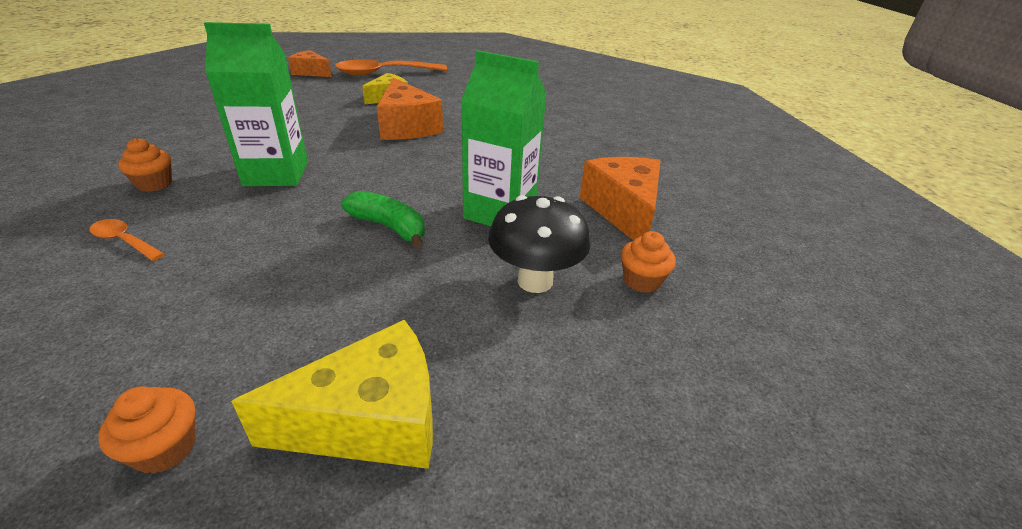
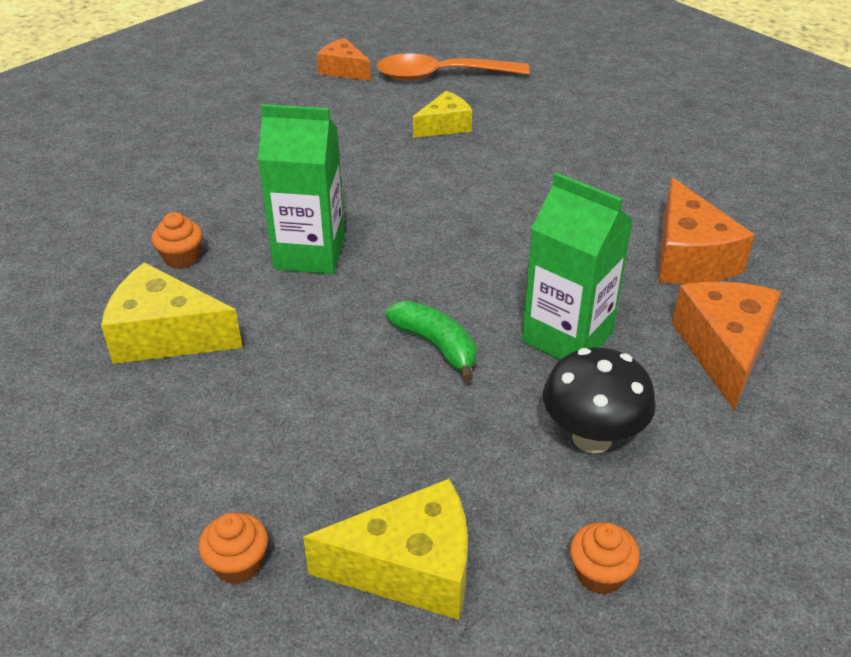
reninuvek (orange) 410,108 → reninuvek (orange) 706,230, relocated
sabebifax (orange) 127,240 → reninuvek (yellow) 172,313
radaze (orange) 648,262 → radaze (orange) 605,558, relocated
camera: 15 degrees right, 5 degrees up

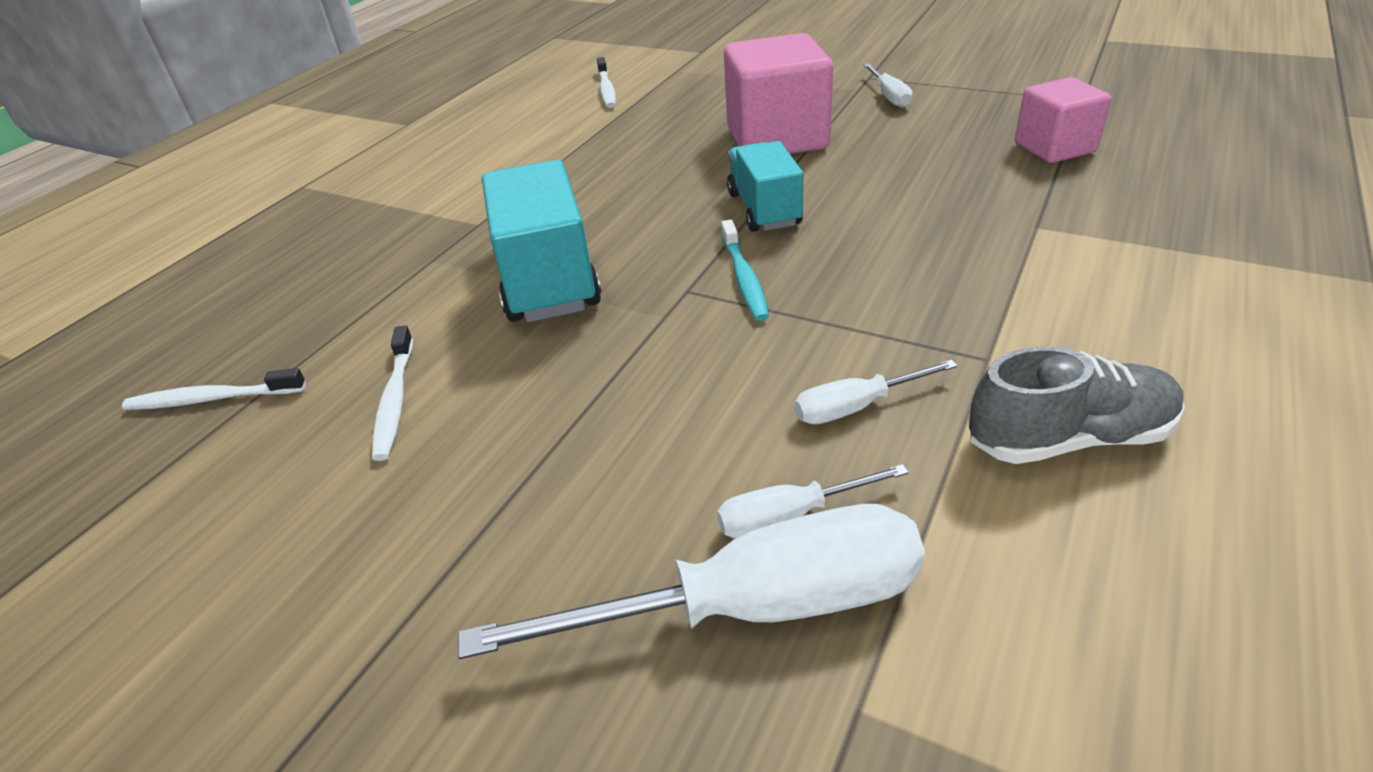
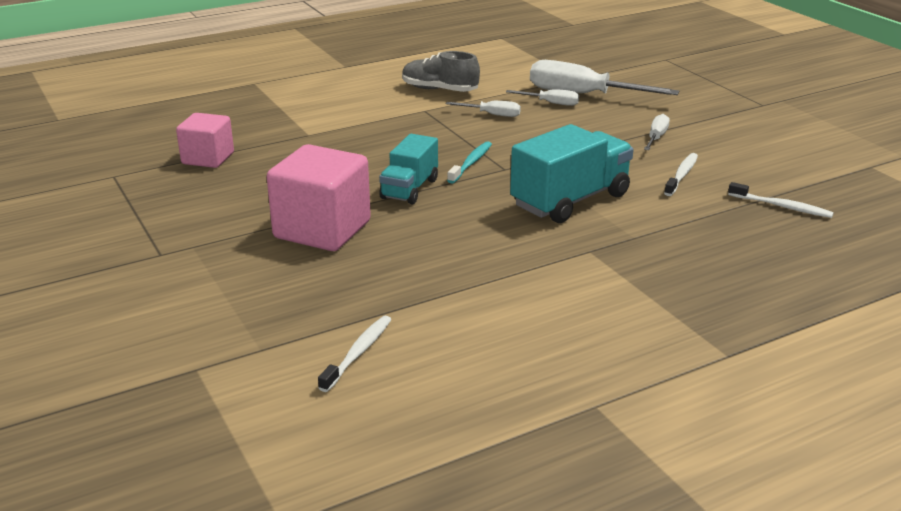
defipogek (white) 888,85 → defipogek (white) 657,132, relocated
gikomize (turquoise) 541,241 → gikomize (turquoise) 572,173, 150 degrees counterclockwise
camera: 150 degrees left, 10 degrees down

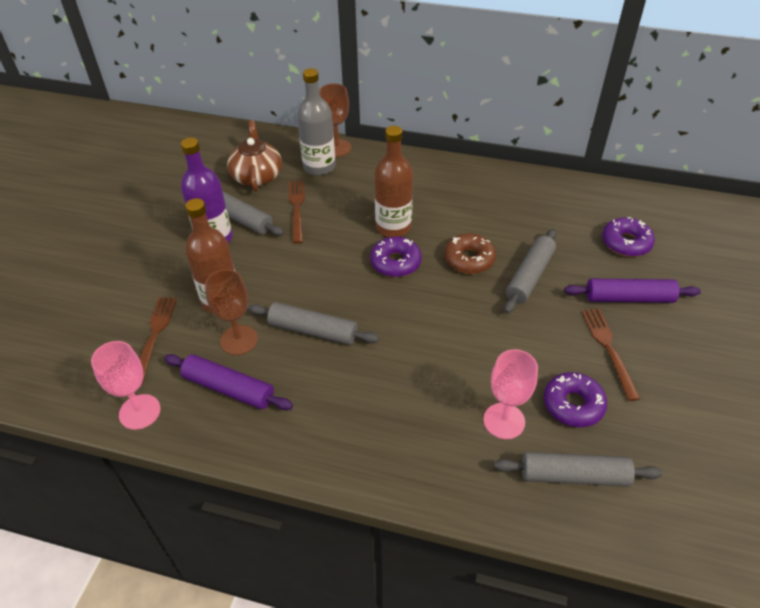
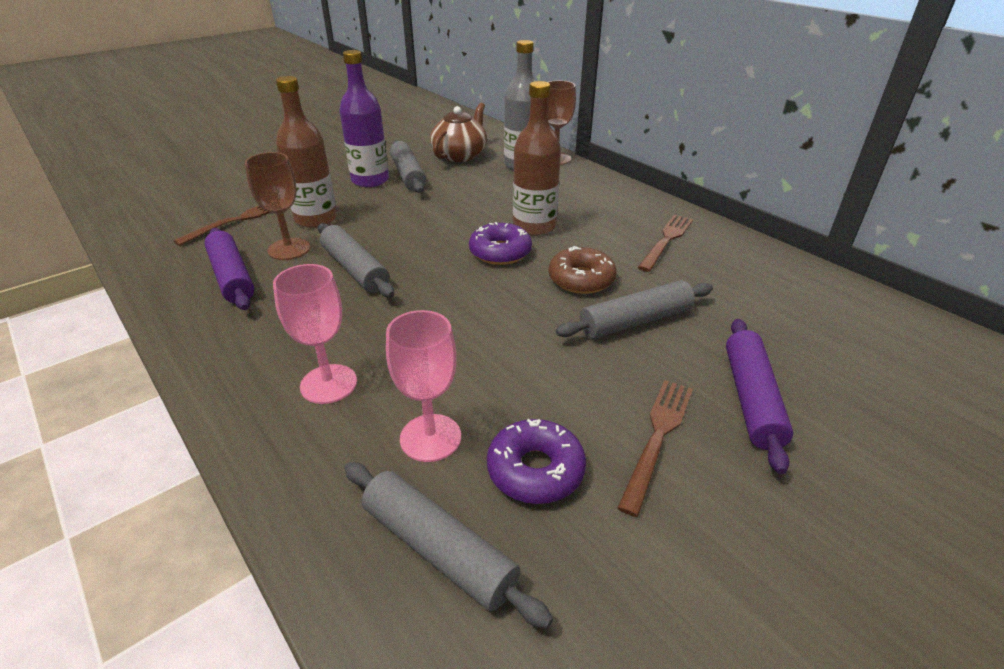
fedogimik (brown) 297,212 → fedogimik (brown) 665,243, relocated
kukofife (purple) 628,237 → -
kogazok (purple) 632,291 → kogazok (purple) 759,396, 60 degrees clockwise
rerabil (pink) 126,385 → rerabil (pink) 315,334, relocated
camera: 35 degrees right, 10 degrees down

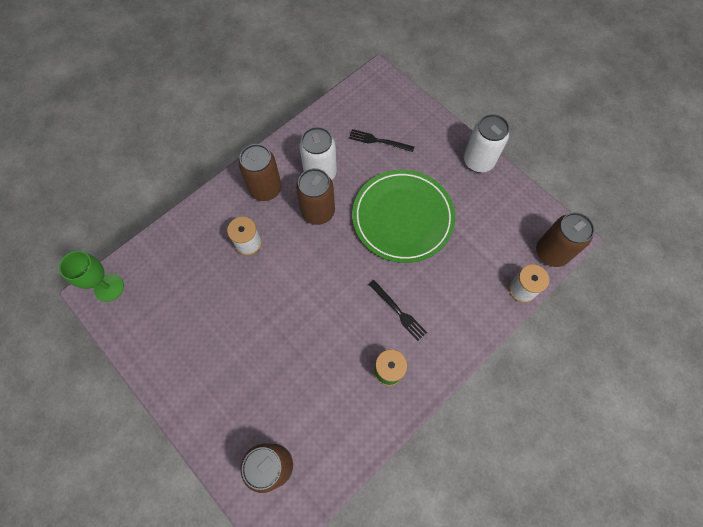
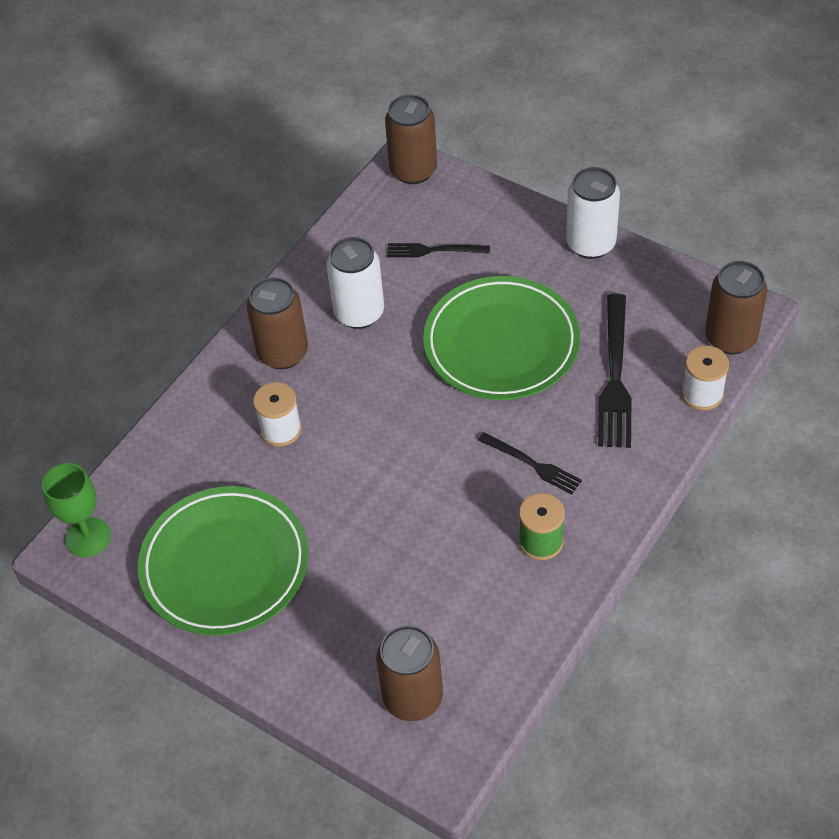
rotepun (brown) 315,196 → rotepun (brown) 411,139, relocated
- → fedogimik (black) 615,371
- → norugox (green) 223,561
camera: 10 degrees left, 15 degrees down

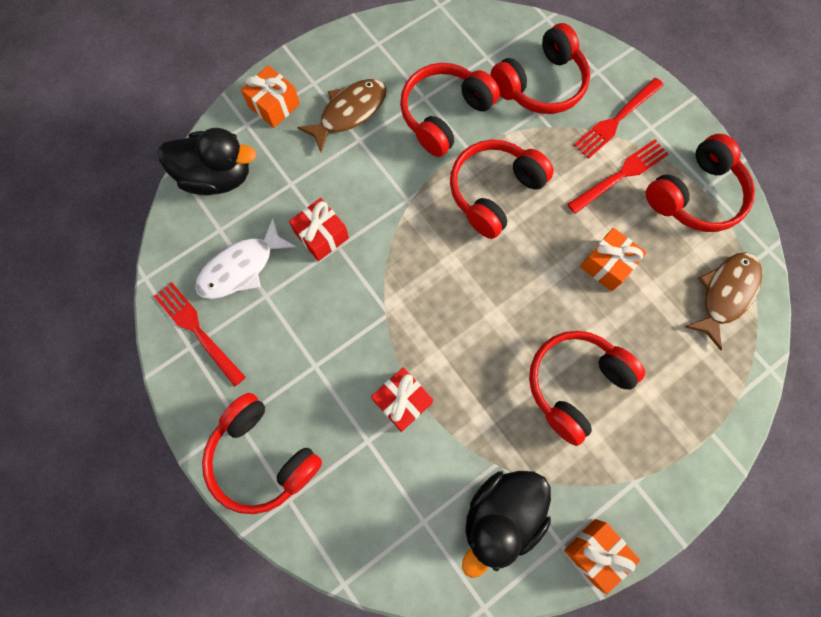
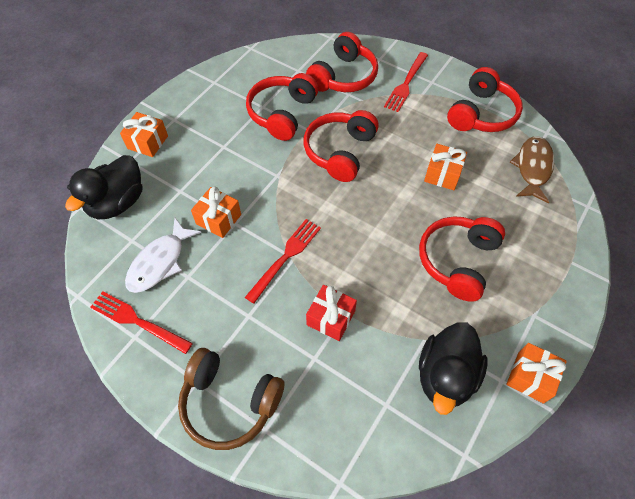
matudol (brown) 341,115 → -
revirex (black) 207,161 → revirex (black) 103,187, 135 degrees clockwise
fedogimik (red) 617,176 → fedogimik (red) 283,261, relocated
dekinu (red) 319,229 → dekinu (orange) 216,212
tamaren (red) 262,453 → tamaren (brown) 231,399
camera: 20 degrees left, 15 degrees down

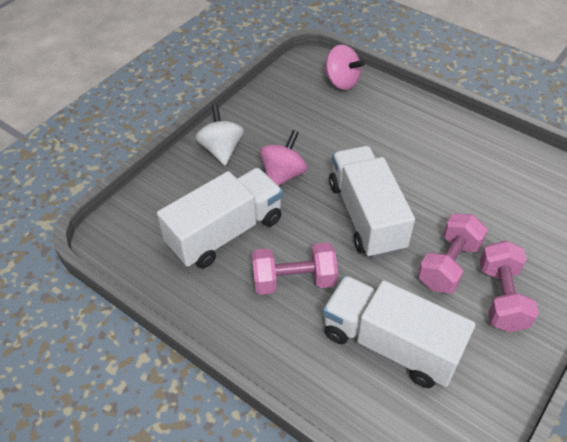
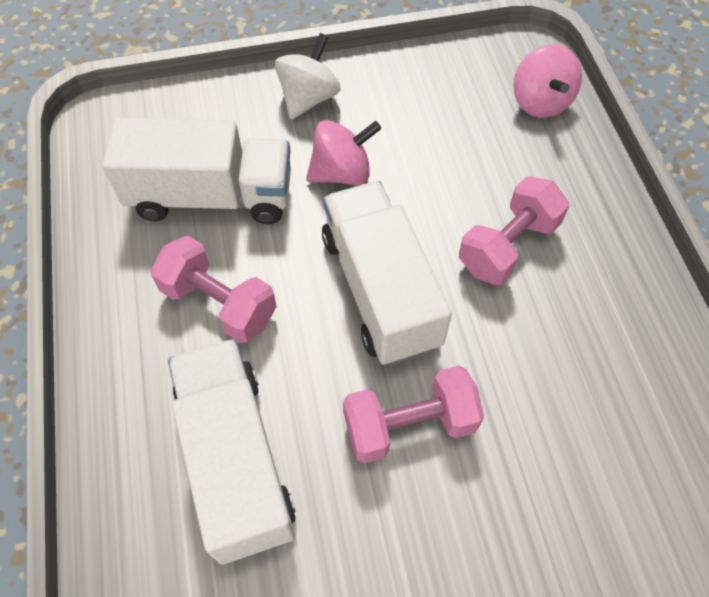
gikomize (white) 372,202 → gikomize (white) 387,273, 45 degrees counterclockwise
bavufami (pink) 509,286 → bavufami (pink) 514,230, relocated
camera: 40 degrees right, 10 degrees up

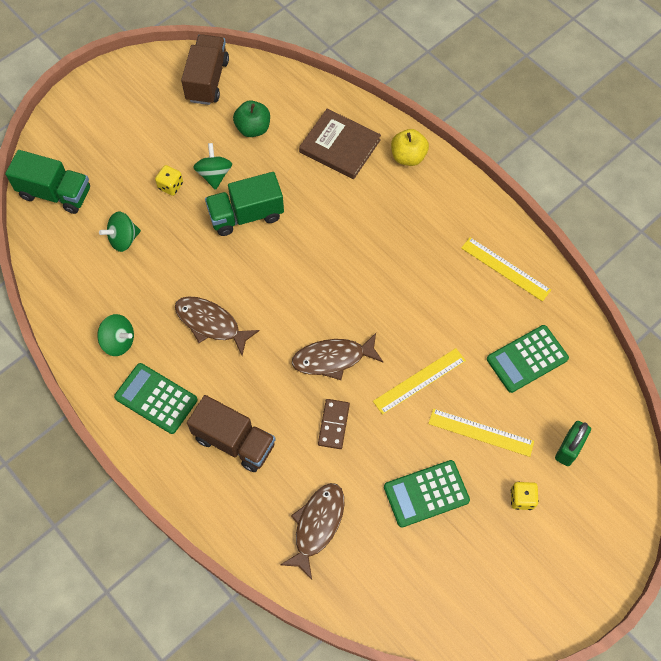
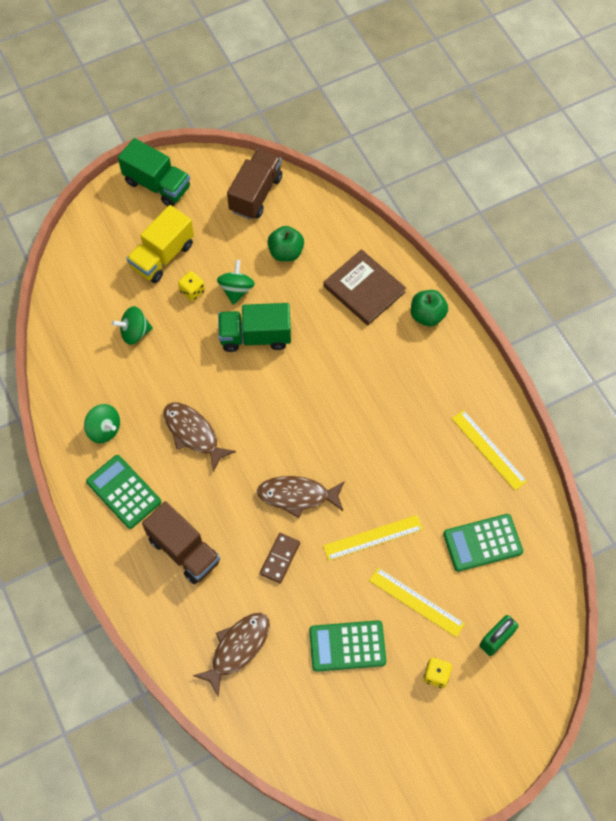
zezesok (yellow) 410,147 → zezesok (green) 429,308
gikomize (green) 47,182 → gikomize (green) 154,172, relocated
- → gikomize (yellow) 160,244
camera: 15 degrees right, 0 degrees up

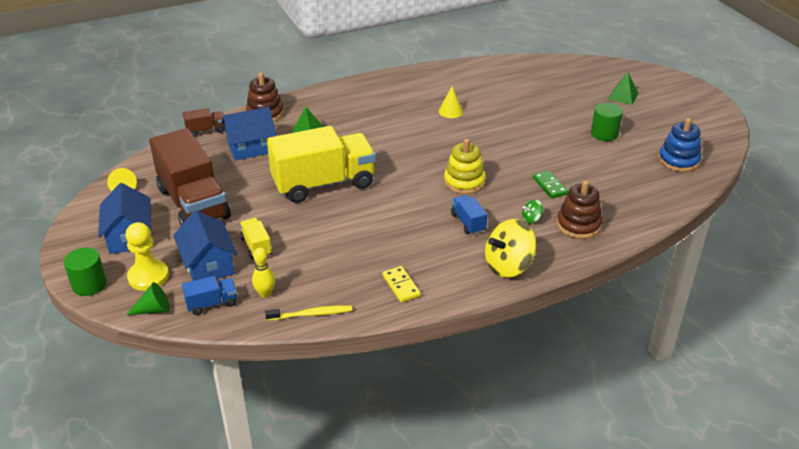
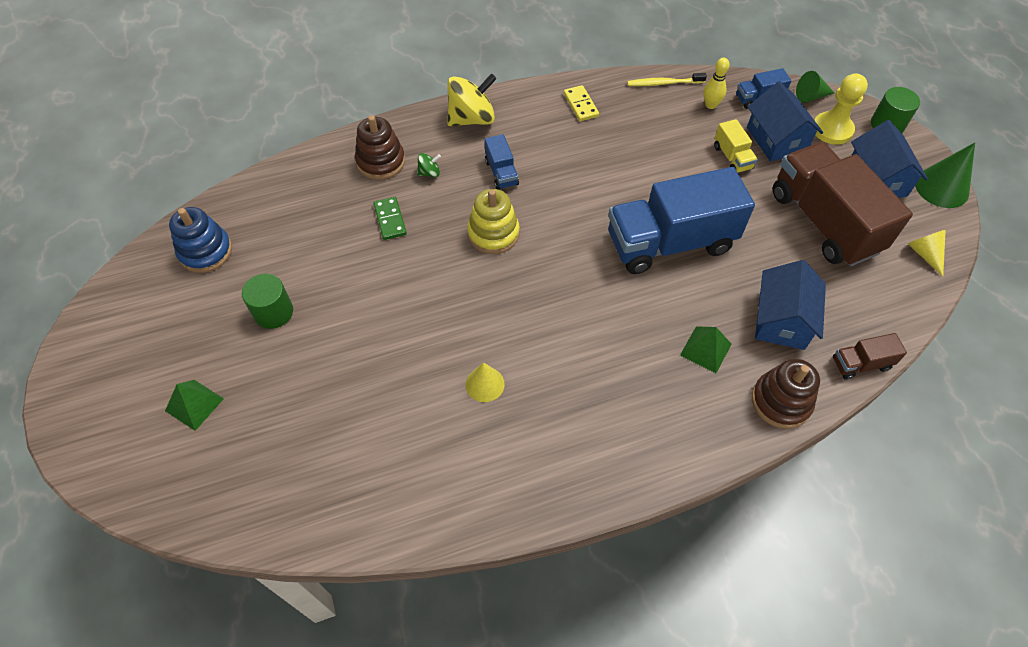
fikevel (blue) 249,133 → fikevel (blue) 790,305, 60 degrees counterclockwise
gikomize (yellow) 321,164 → gikomize (blue) 681,220
- → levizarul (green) 945,175
camera: 175 degrees left, 20 degrees up

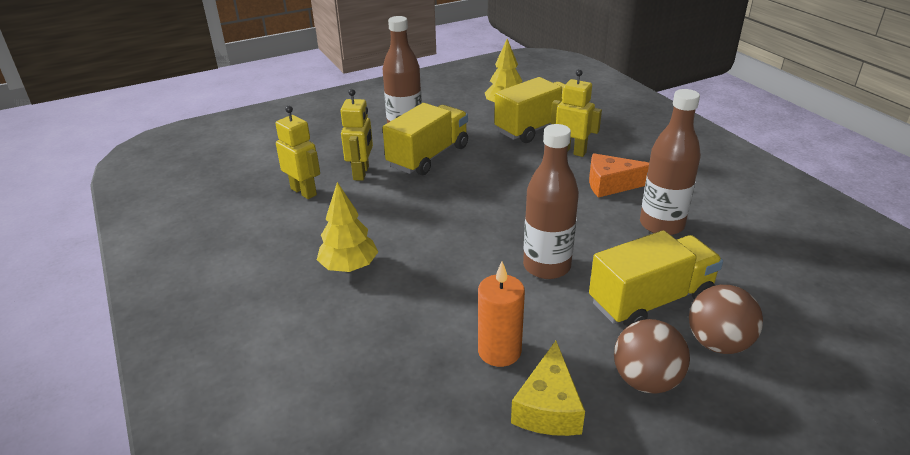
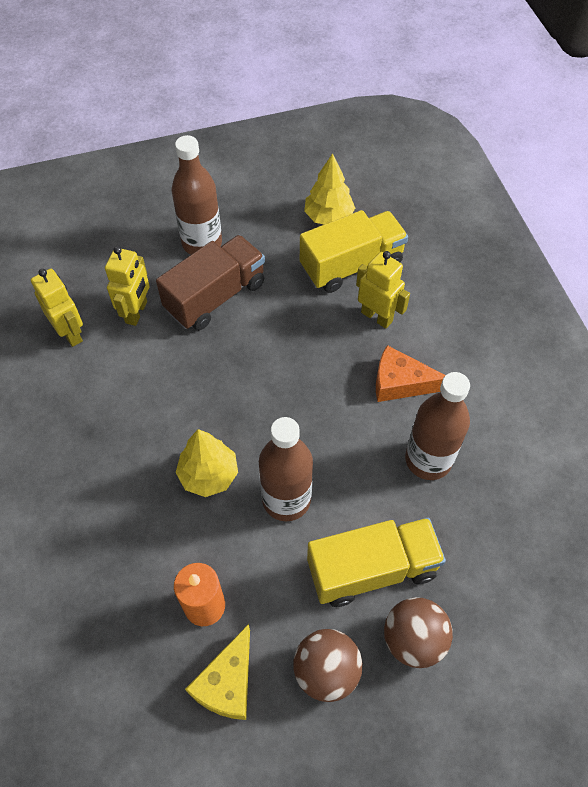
gikomize (yellow) 425,139 → gikomize (brown) 210,282
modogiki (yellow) 347,227 → modogiki (yellow) 207,463, relocated
camera: 10 degrees right, 25 degrees up

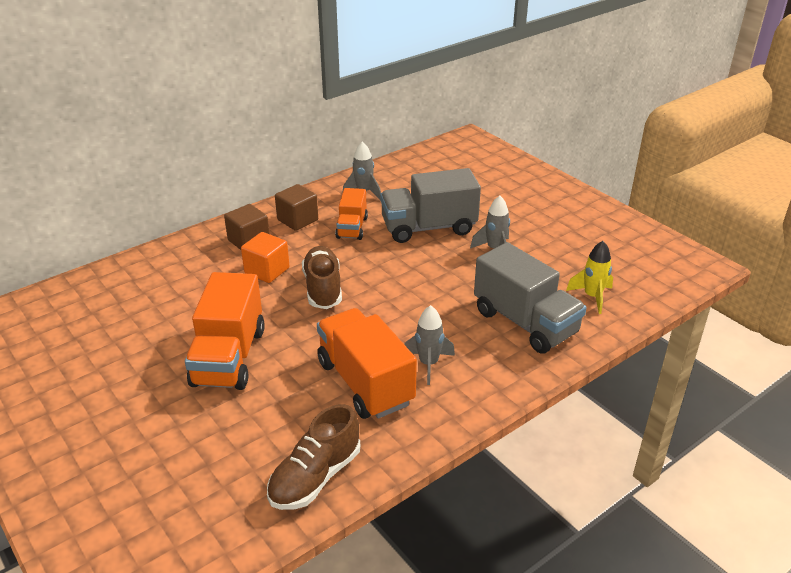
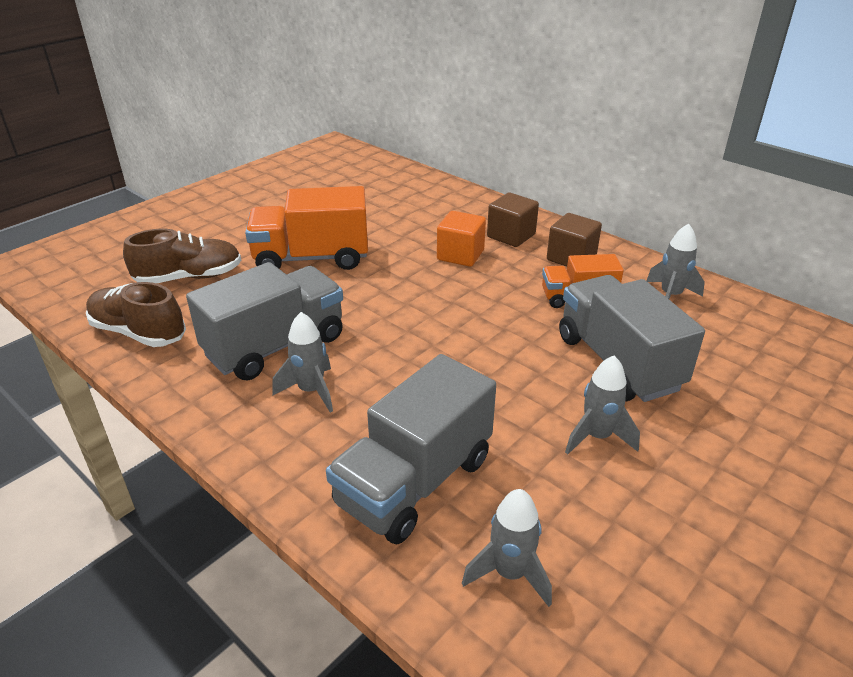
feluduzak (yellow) 589,277 → feluduzak (grey) 507,548
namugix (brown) 322,277 → namugix (brown) 182,256, relocated
gikomize (orange) 367,363 → gikomize (grey) 264,321
camera: 80 degrees right, 0 degrees up

